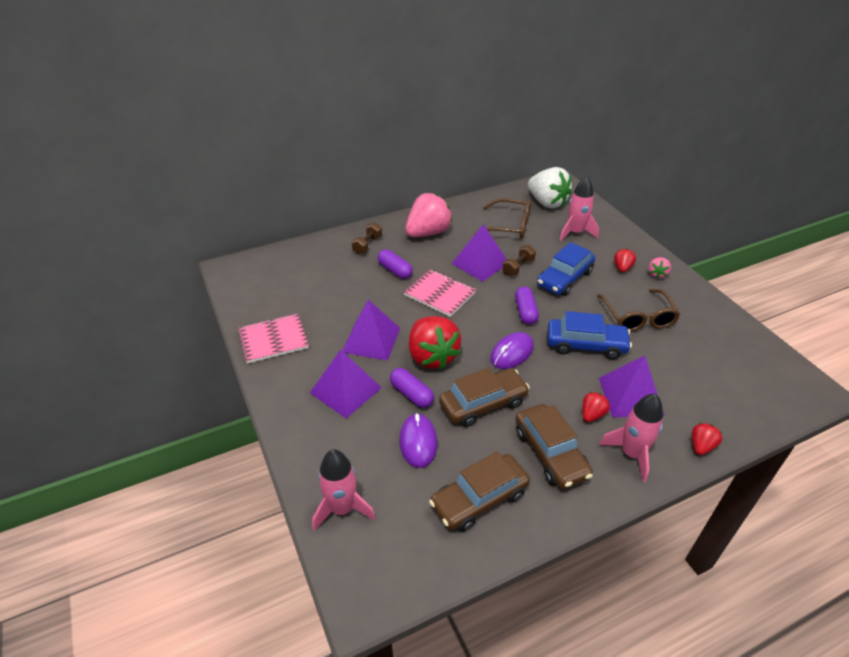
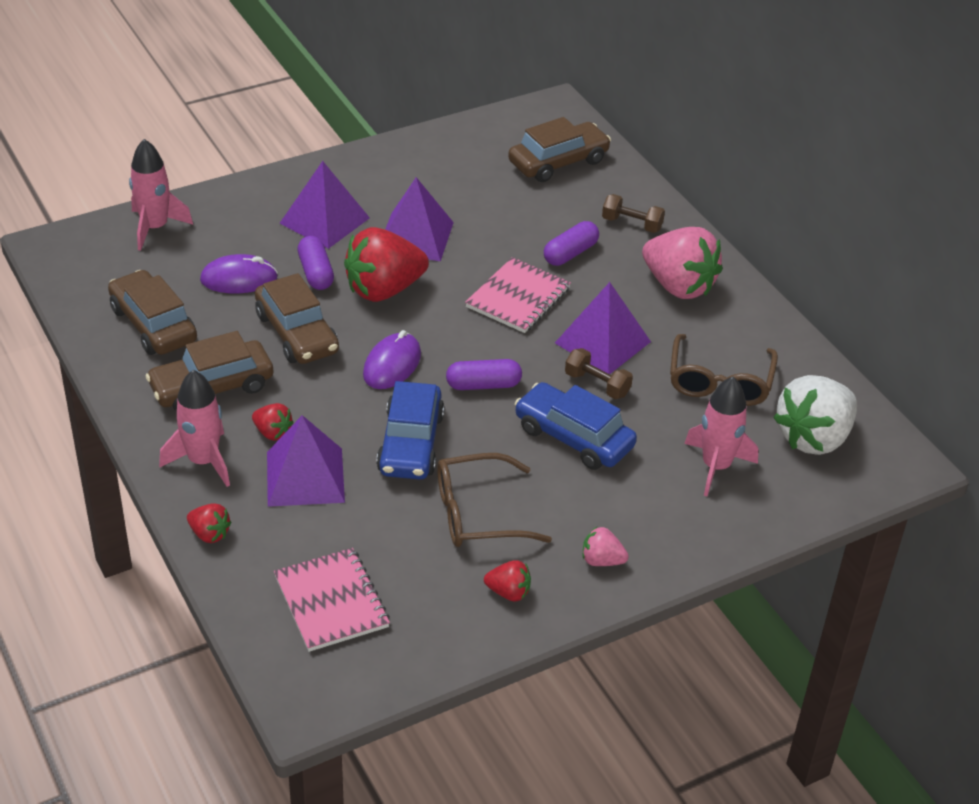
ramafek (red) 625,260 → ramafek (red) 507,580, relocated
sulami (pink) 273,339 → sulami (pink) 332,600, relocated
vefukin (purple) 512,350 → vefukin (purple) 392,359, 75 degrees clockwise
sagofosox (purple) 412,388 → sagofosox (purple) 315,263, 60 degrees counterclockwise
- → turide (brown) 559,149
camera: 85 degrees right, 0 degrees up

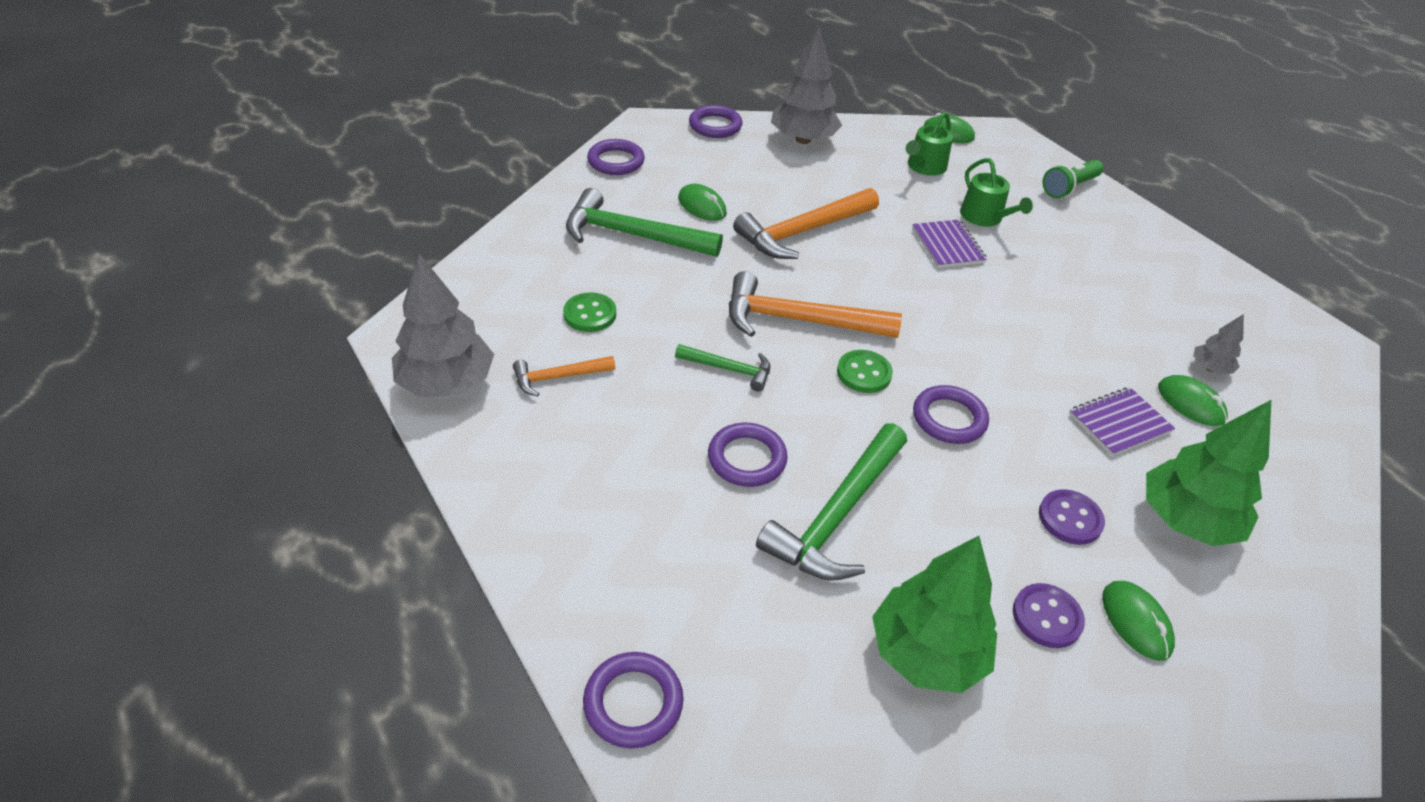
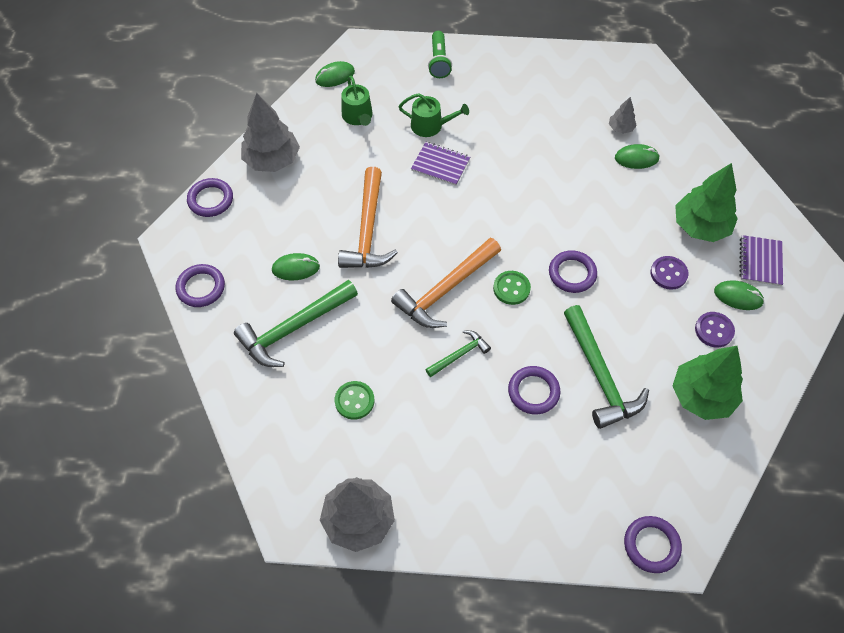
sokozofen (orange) 564,376 → -
sulami (purple) 1122,421 → sulami (purple) 761,260, relocated
camera: 50 degrees left, 15 degrees up

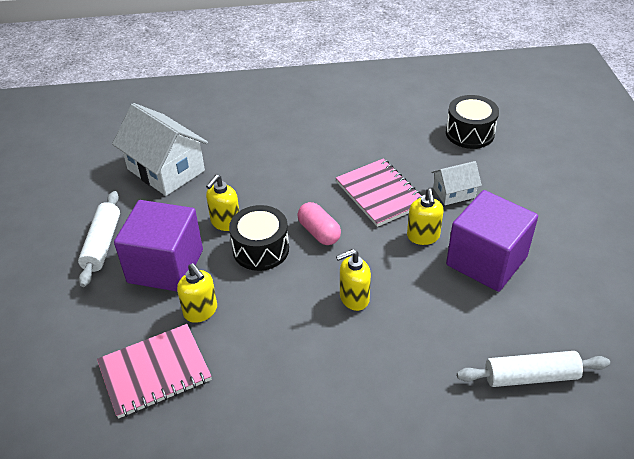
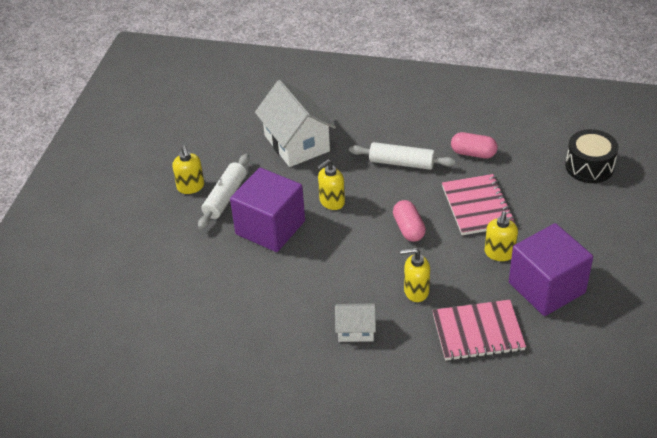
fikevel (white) 456,183 → fikevel (white) 355,322, relocated
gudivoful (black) 259,238 → -
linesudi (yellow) 197,293 → linesudi (yellow) 188,169, relocated
sulami (pink) 154,371 → sulami (pink) 479,330, relocated
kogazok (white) 533,369 → kogazok (white) 402,156, relocated
- → sagofosox (pink) 474,145
camera: 20 degrees right, 0 degrees up

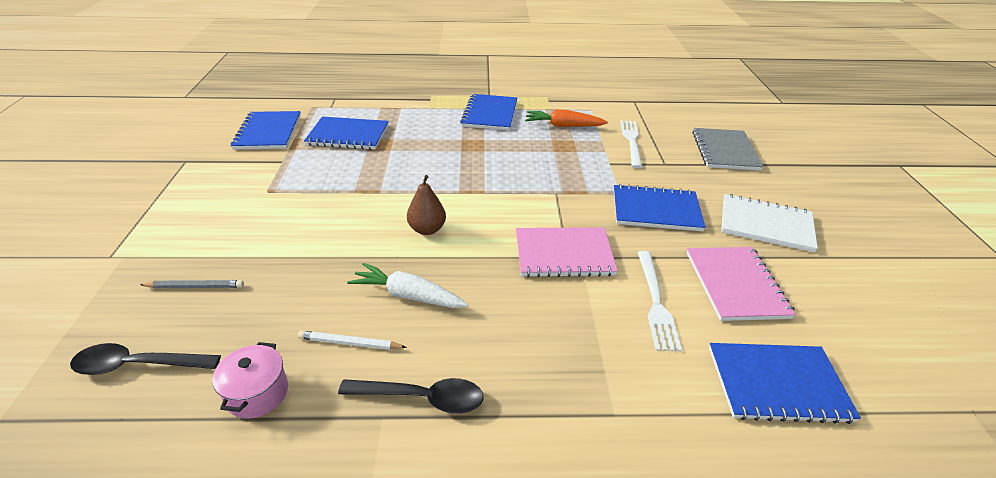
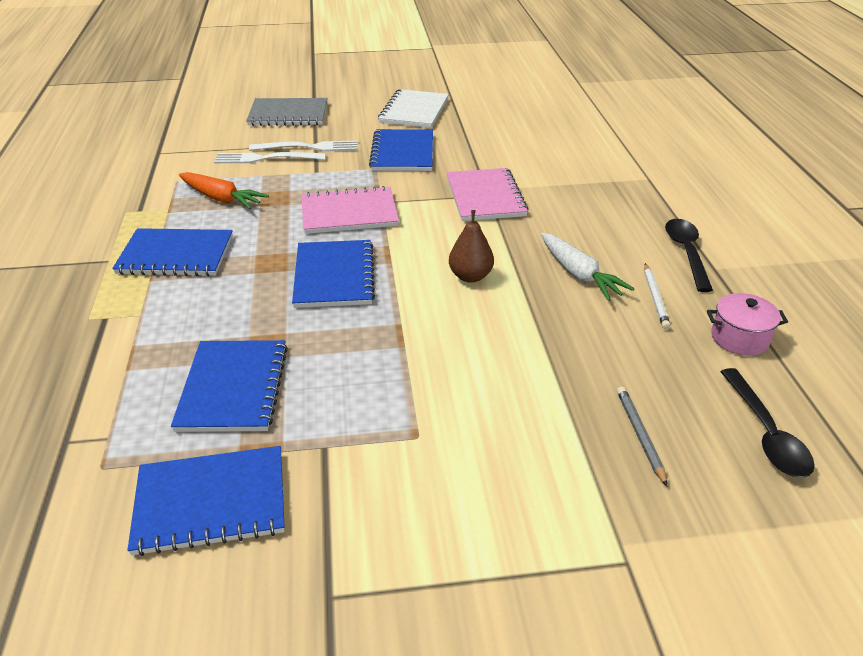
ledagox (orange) 566,118 → ledagox (orange) 224,190, 60 degrees counterclockwise
sulami (pink) 741,284 → sulami (pink) 350,210, relocated
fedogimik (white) 659,301 → fedogimik (white) 303,145, relocated
ledagox (white) 407,285 → ledagox (white) 587,267, 45 degrees counterclockwise
sulami (blue) 785,383 → sulami (blue) 333,274, relocated
camera: 95 degrees left, 0 degrees up

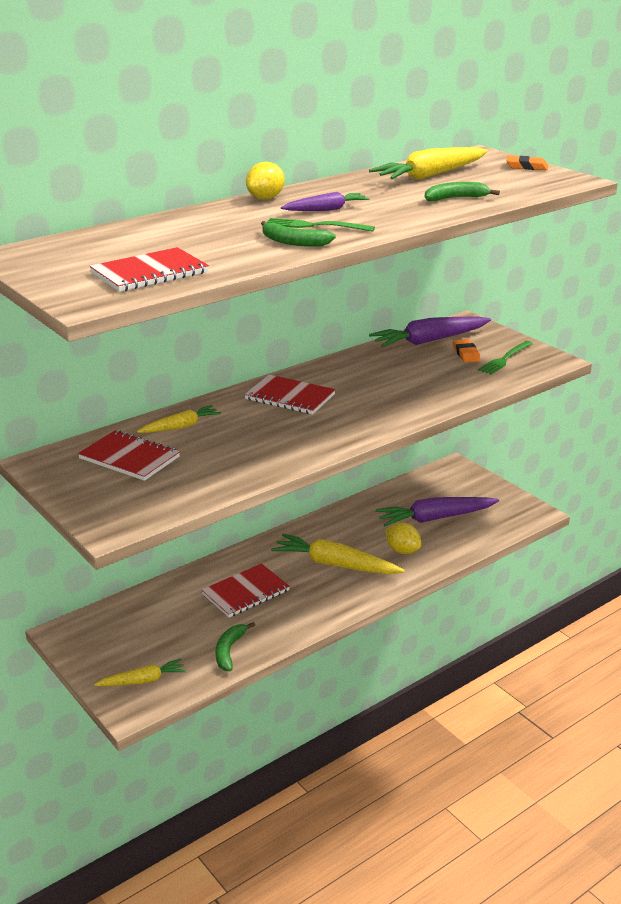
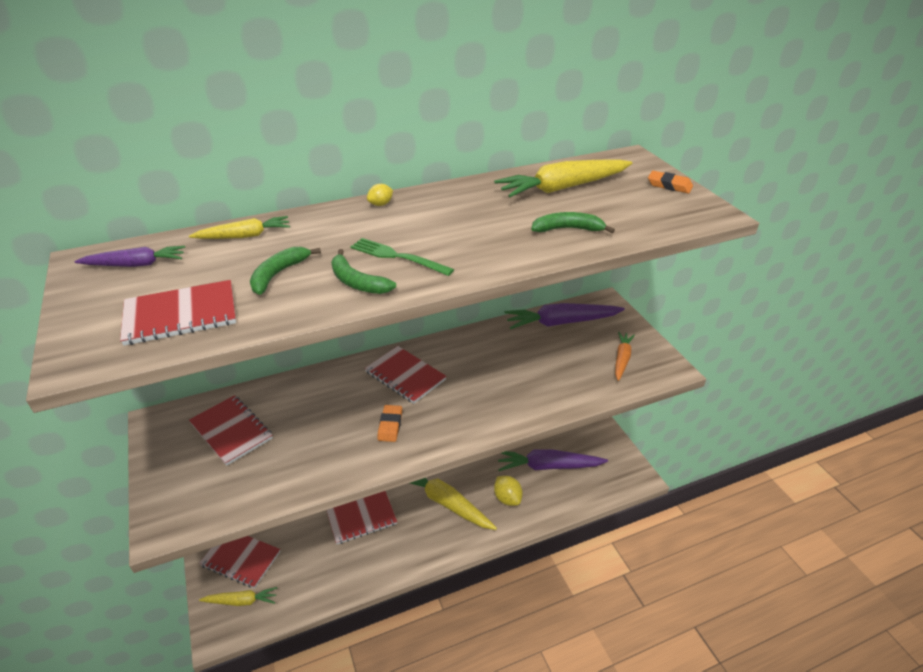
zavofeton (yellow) 265,180 → zavofeton (yellow) 380,195, x0.60
ledagox (purple) 325,201 → ledagox (purple) 129,256, relocated
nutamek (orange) 466,350 → nutamek (orange) 389,423, relocated
fedogimik (green) 505,358 → ledagox (orange) 625,356
ledagox (yellow) 179,419 → ledagox (yellow) 239,227, relocated
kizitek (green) 235,646 → kizitek (green) 285,271, relocated
- → sulami (red) 239,562
camera: 15 degrees right, 10 degrees up

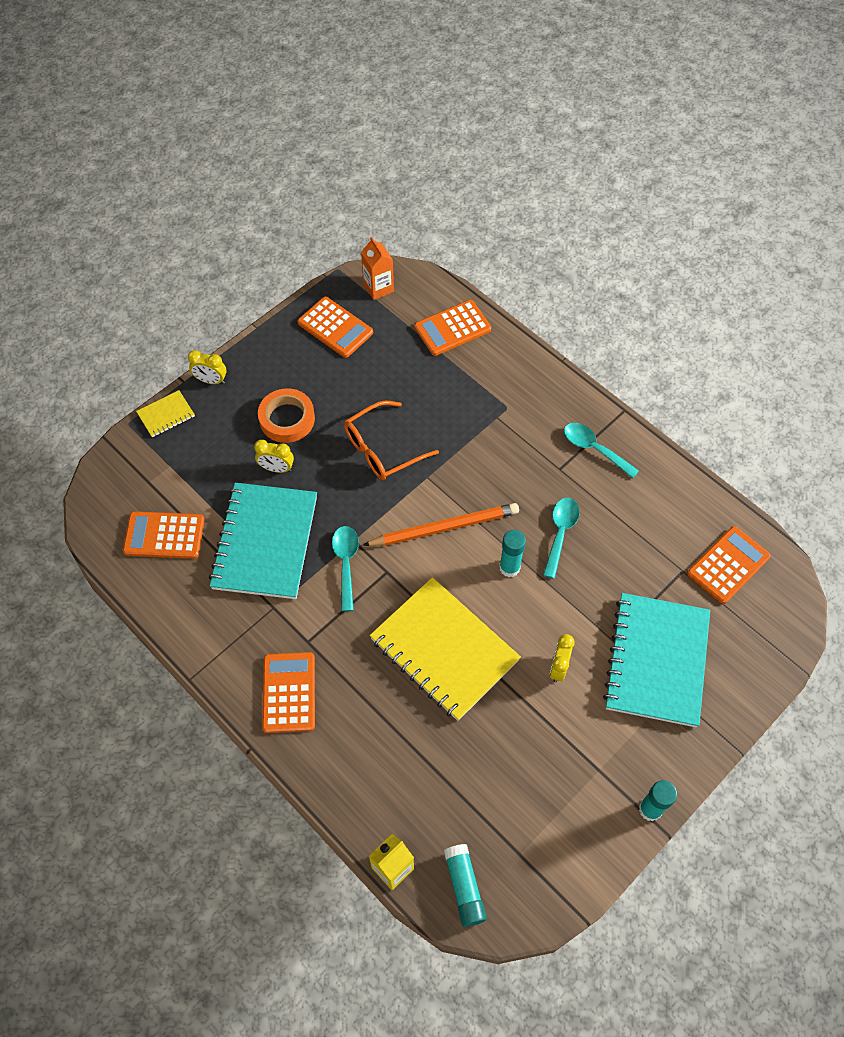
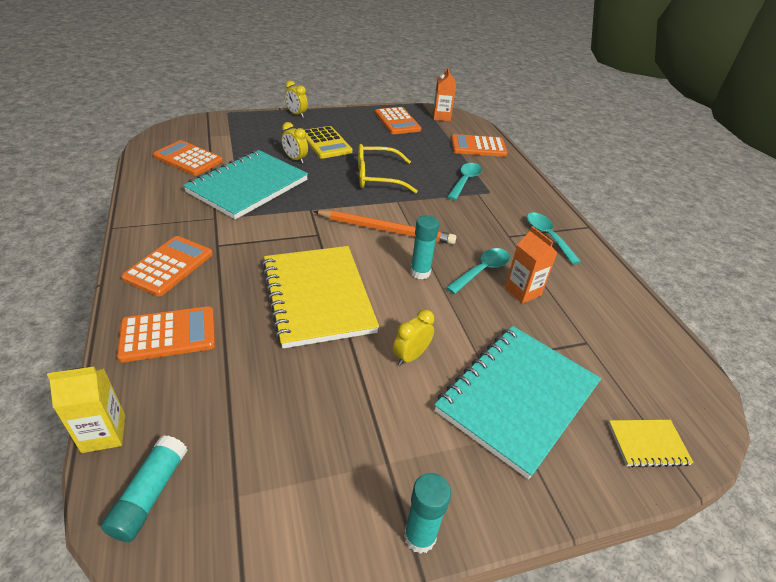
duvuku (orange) 286,415 → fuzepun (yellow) 329,142
sulami (yellow) 165,413 → sulami (yellow) 651,444, relocated
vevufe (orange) 391,440 → vevufe (yellow) 388,168
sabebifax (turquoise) 345,568 → sabebifax (turquoise) 464,181, relocated
fuzepun (orange) 729,565 → fuzepun (orange) 166,334, relocated
- → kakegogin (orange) 531,265
camera: 25 degrees right, 20 degrees down

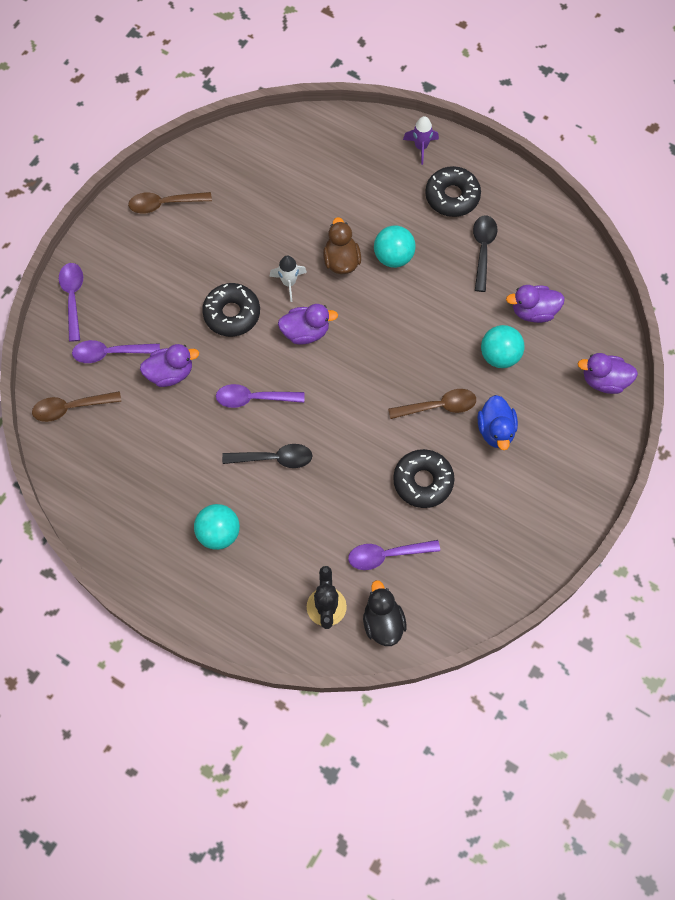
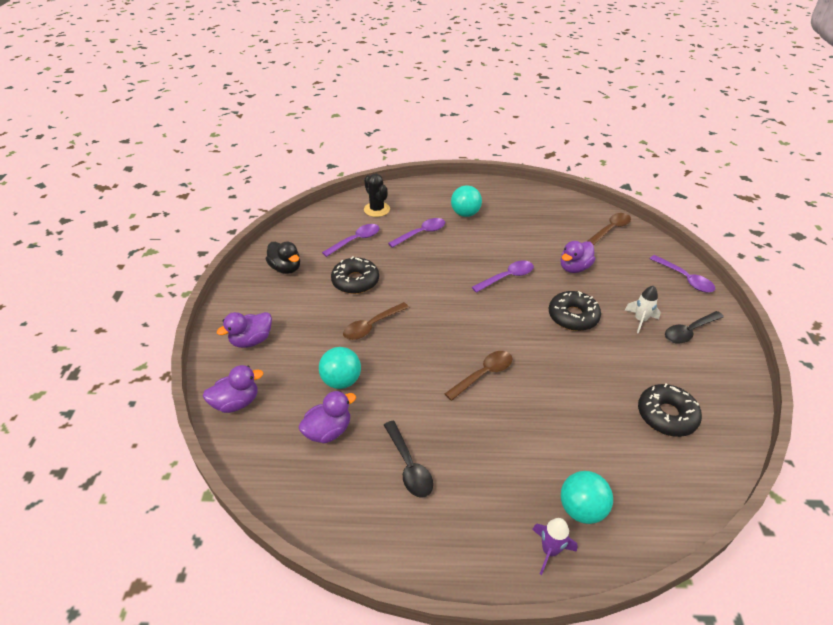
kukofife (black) 453,191 → kukofife (black) 670,410, relocated
sabebifax (brown) 170,203 → sabebifax (brown) 478,376, relocated
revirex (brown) 342,245 → -
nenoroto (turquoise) 395,246 → nenoroto (turquoise) 587,497, relocated
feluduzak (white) 288,279 → feluduzak (white) 643,310, relocated
revirex (purple) 308,324 → revirex (purple) 244,330, relocated
sabebifax (purple) 116,351 → sabebifax (purple) 416,233, relocated
revirex (blue) 498,422 → -
sabebifax (black) 267,456 → sabebifax (black) 694,327, relocated
revirex (black) 385,613 → revirex (black) 283,258, relocated
camera: 150 degrees right, 25 degrees down

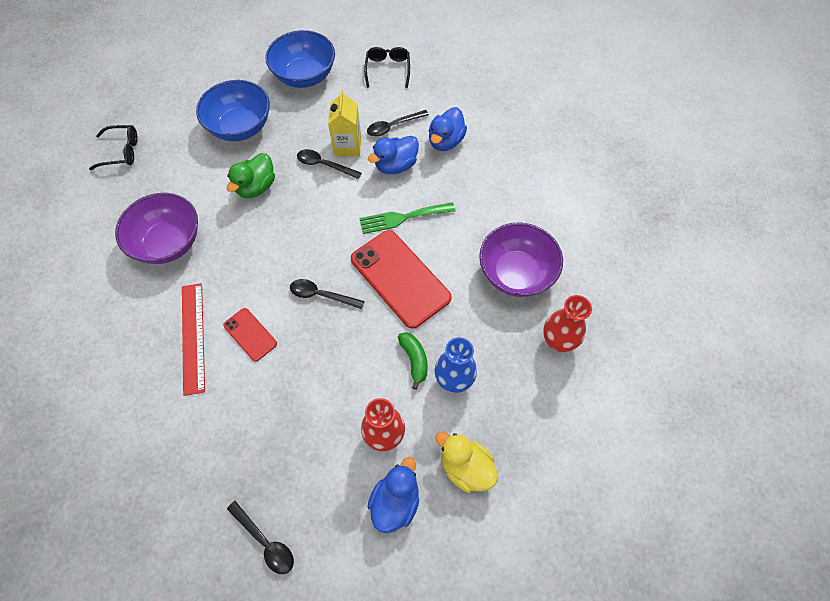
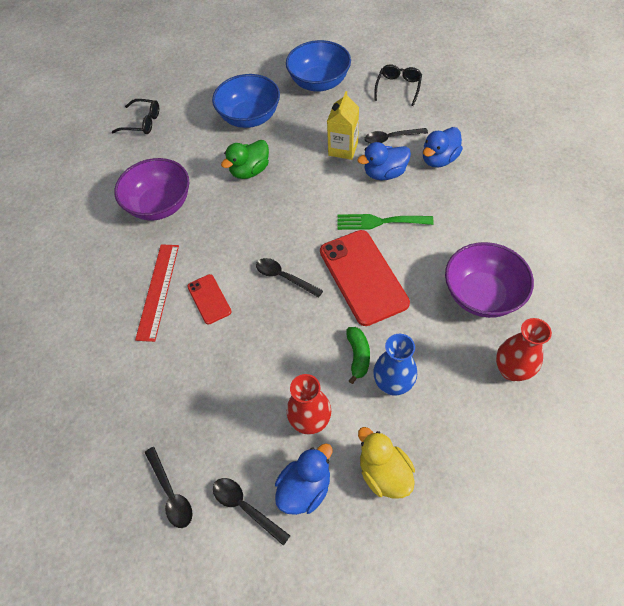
sabebifax (black) 329,164 → sabebifax (black) 251,512, relocated
camera: 20 degrees right, 5 degrees down

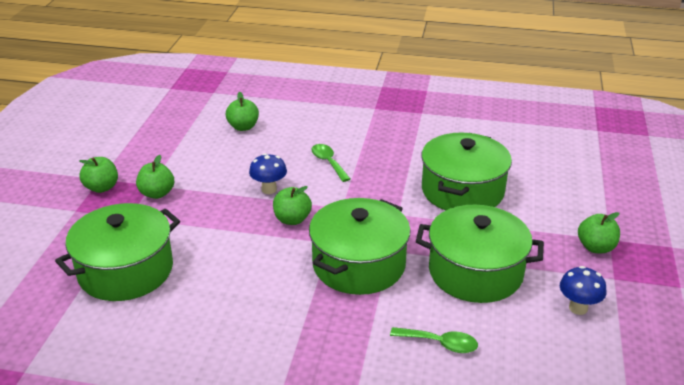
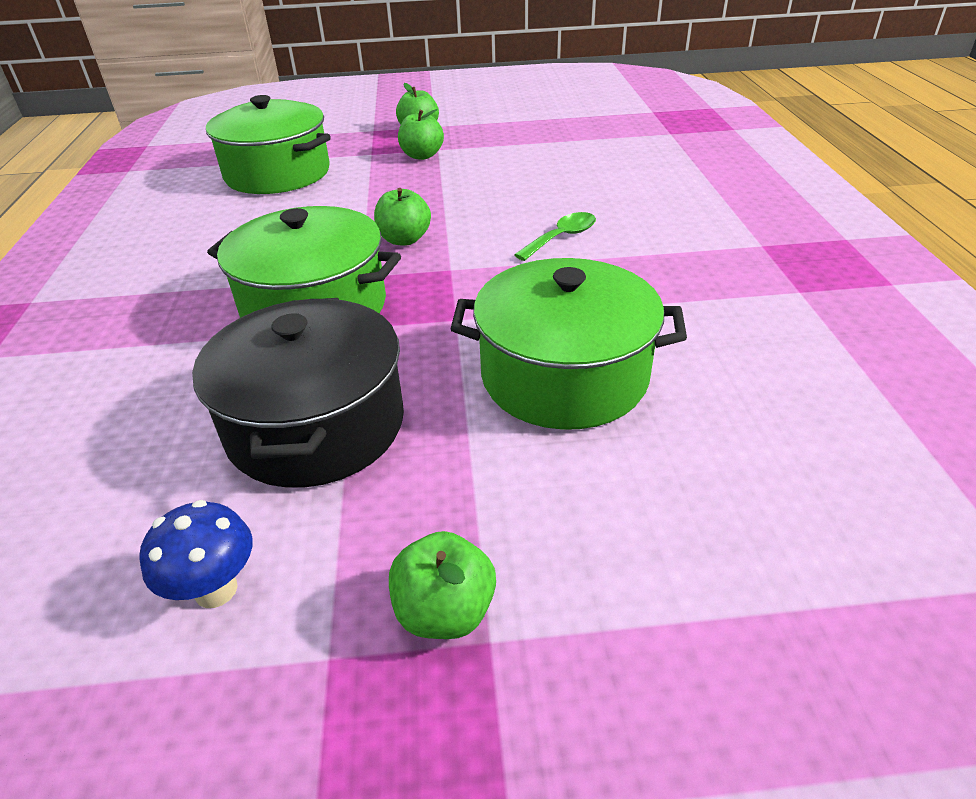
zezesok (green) 242,111 → -
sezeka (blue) 268,173 → -
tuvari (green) 480,254 → tuvari (black) 298,393
sabebifax (green) 434,340 → -
camera: 75 degrees right, 5 degrees up

